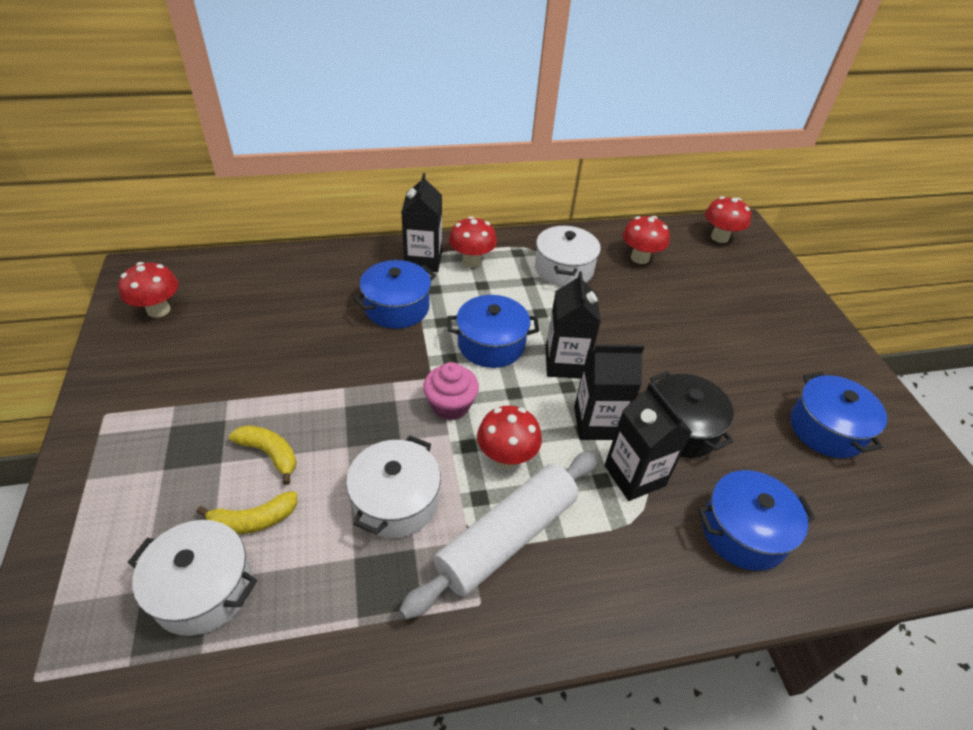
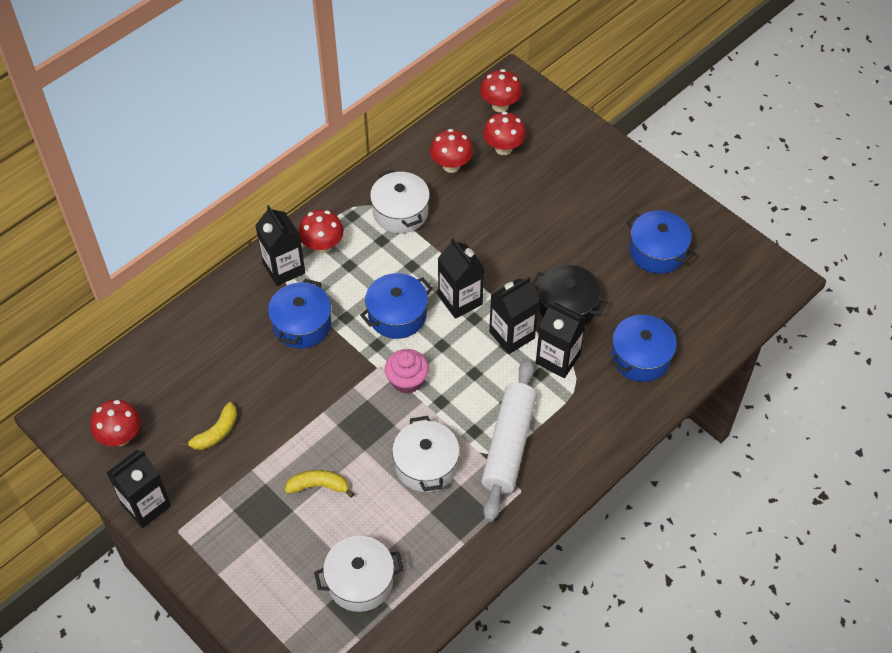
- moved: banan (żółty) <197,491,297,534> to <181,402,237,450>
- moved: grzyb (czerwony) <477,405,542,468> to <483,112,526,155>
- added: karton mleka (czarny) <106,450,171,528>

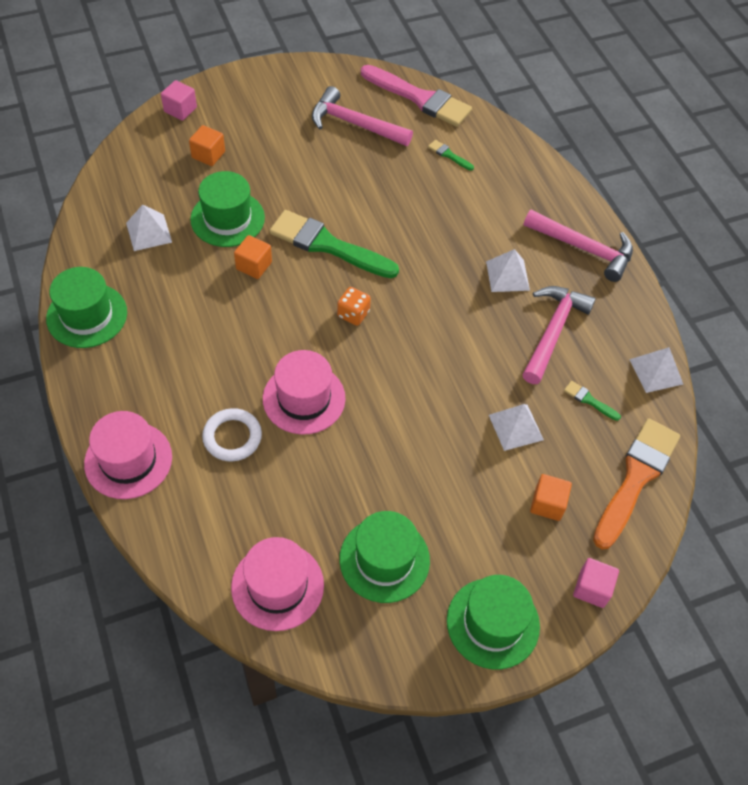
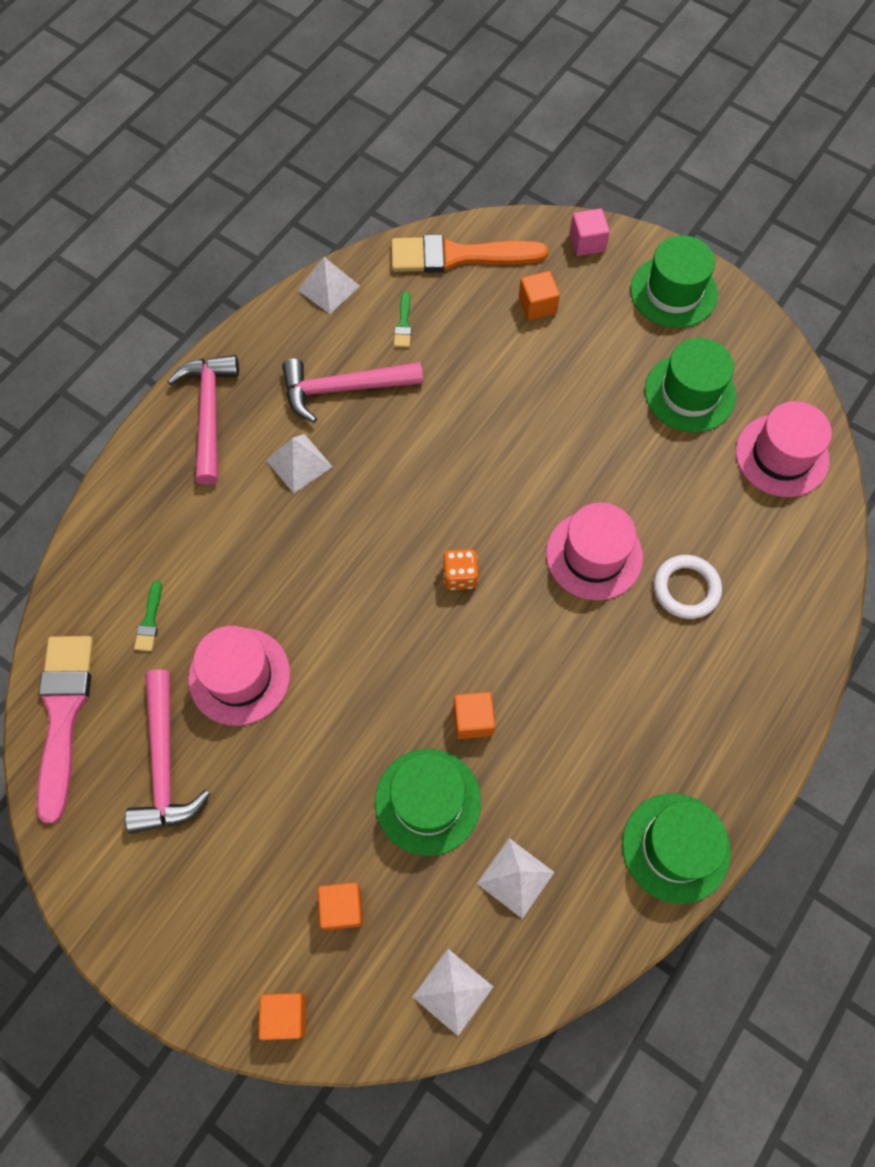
- moved: kapelusz (różowy) <84,411,172,499> to <188,626,290,726>
- recoloured: sześcian (różowy) <161,80,197,121> to sześcian (pomarańczowy) <258,993,306,1040>
- removed: pędzel (zielony) <269,210,399,278>
- moved: piramida (biały) <489,404,544,451> to <412,949,494,1036>

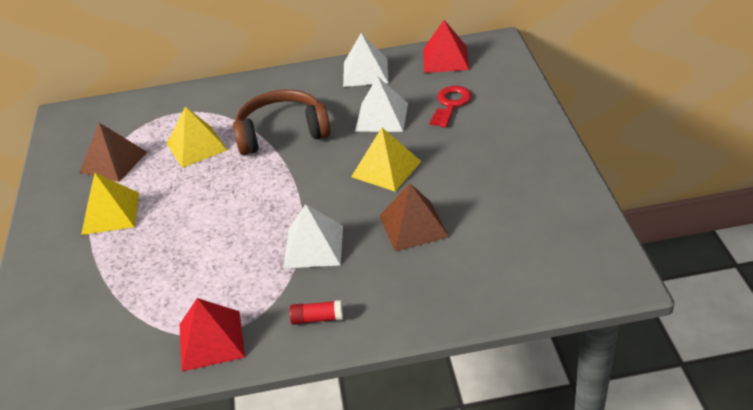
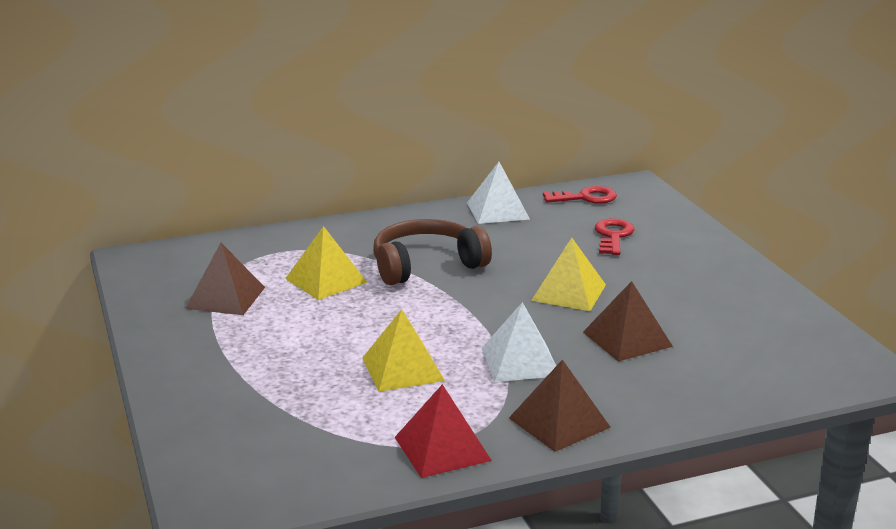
- moved: piramida (żółty) <81,173,139,235> to <362,309,445,392>
- replaced: klej w sztyfcie (czerwony) <289,300,343,325> to piramida (brązowy) <509,359,611,452>
- removed: piramida (biały) <355,76,408,132>
- replaced: piramida (czerwony) <423,20,469,73> to klucz (czerwony) <543,186,617,204>

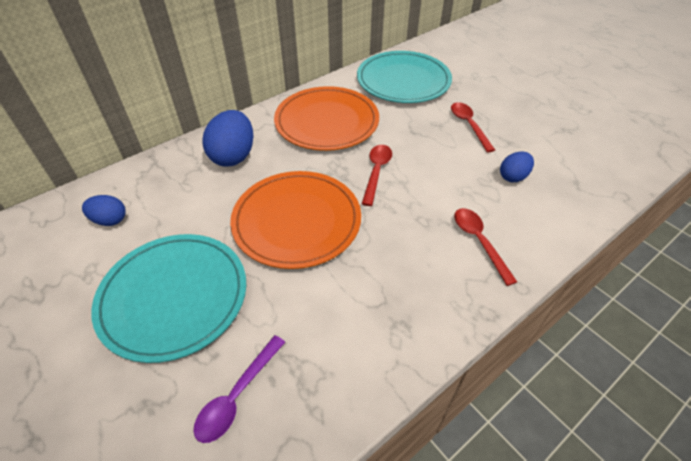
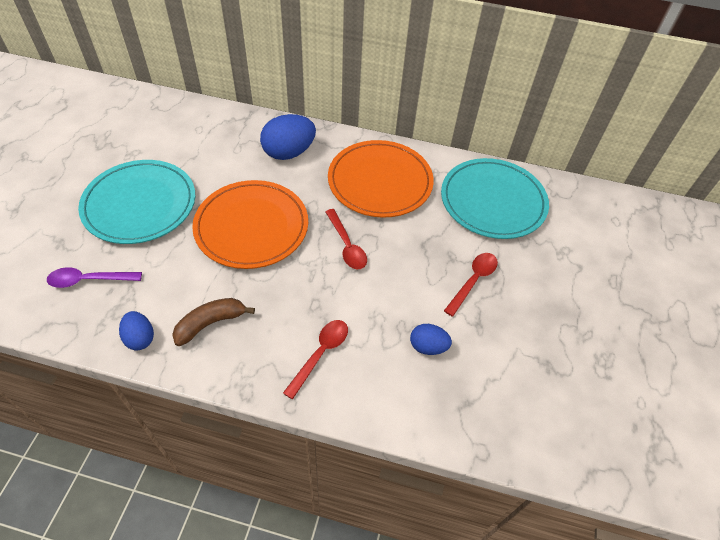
- moved: jajko (niebieski) <82,195,126,226> to <119,311,154,351>
- turned: łyżka (czerwony) <362,145,392,206> = <325,209,367,270> 90 degrees clockwise
- added: banan (brązowy) <172,298,255,346>

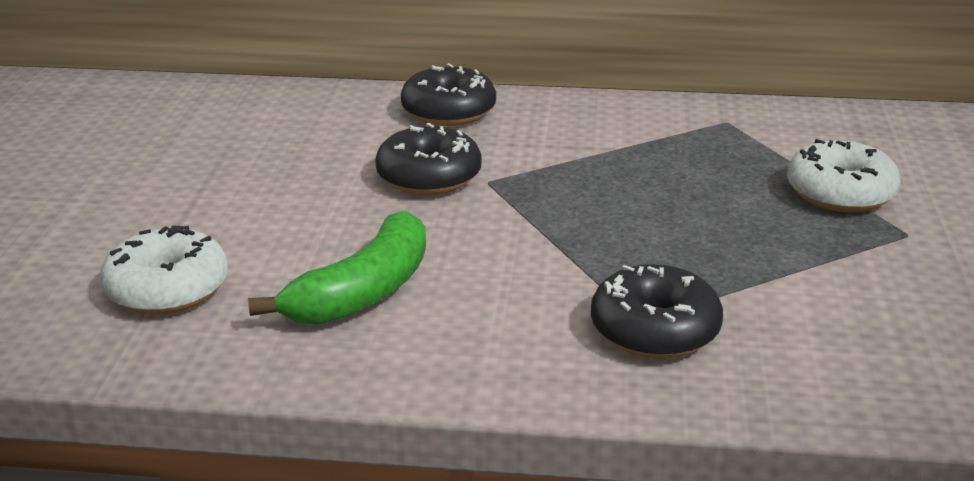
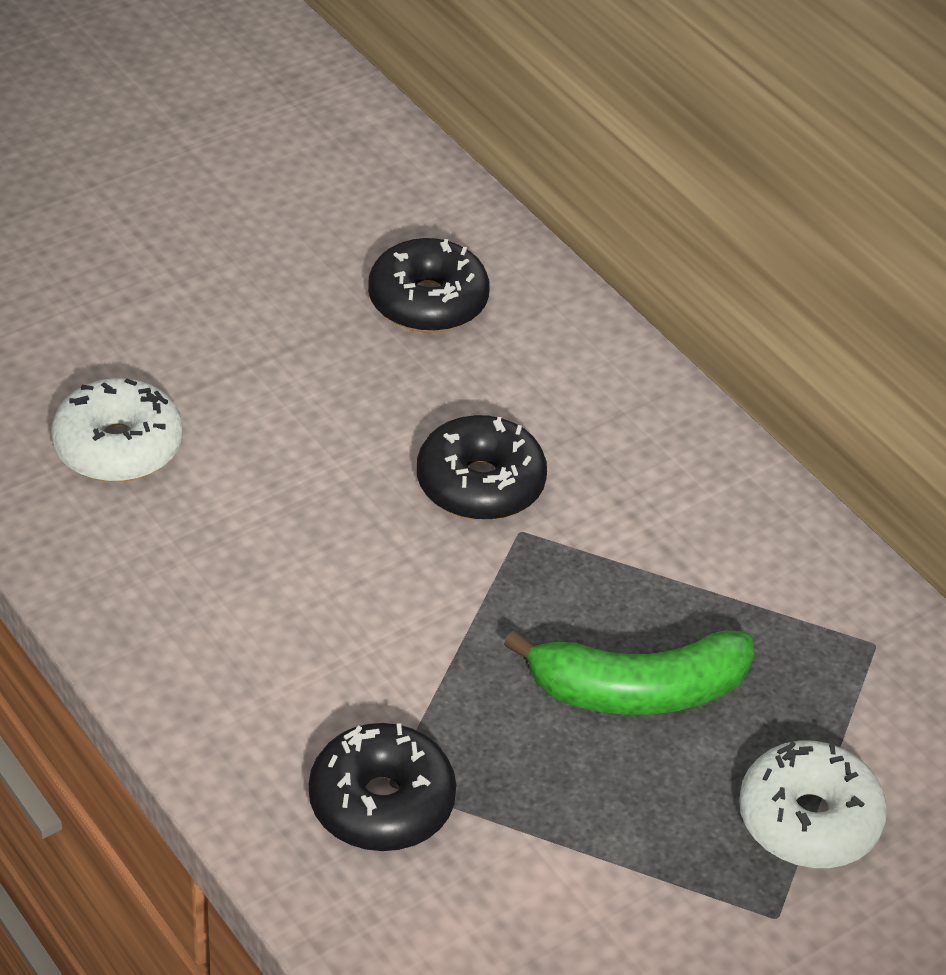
- moved: banan (zielony) <248,211,426,325> to <504,630,754,715>
- moved: donut (czarny) <401,63,496,126> to <368,238,490,333>

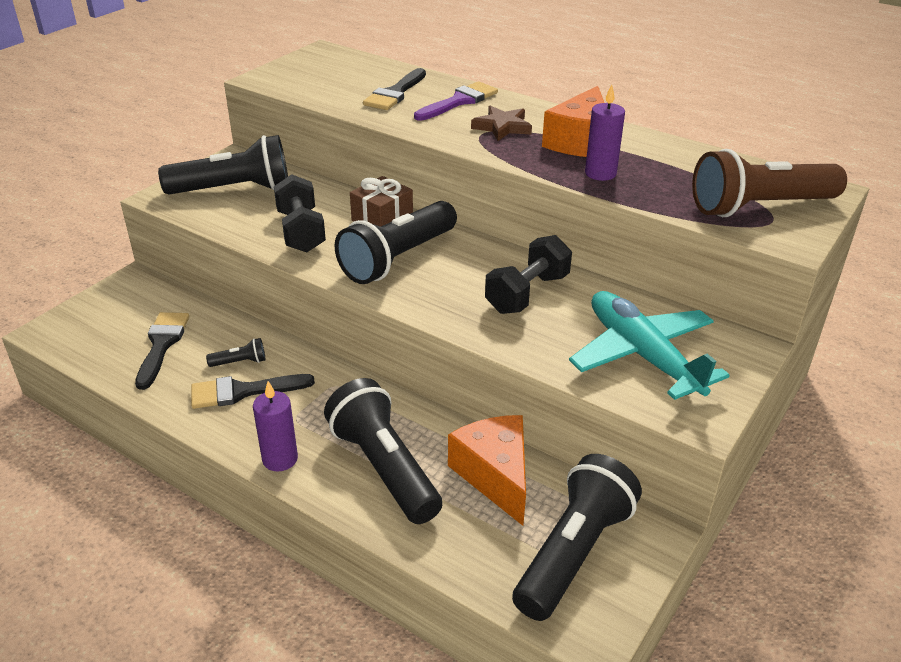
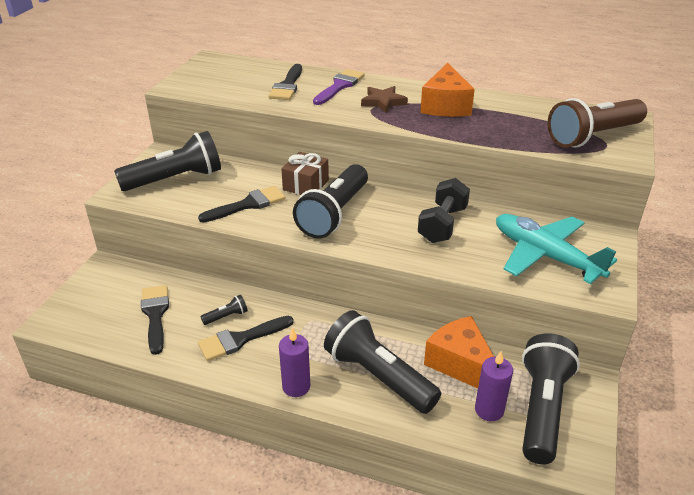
- replaced: hantel (czarny) <274,174,326,252> to pędzel (czarny) <198,186,285,223>
- moved: świeca (fioletowy) <585,84,625,181> to <475,351,513,421>

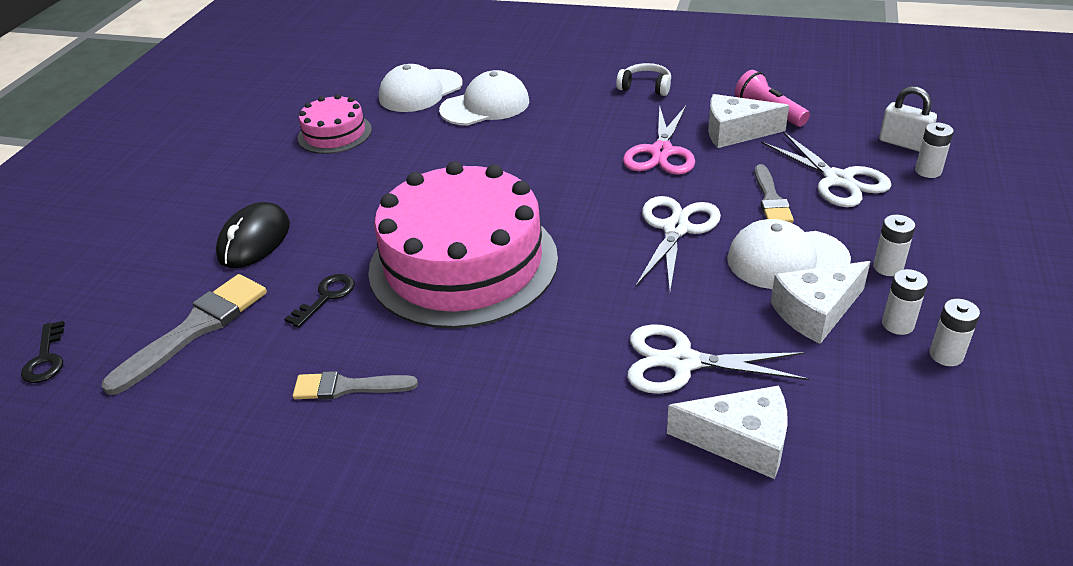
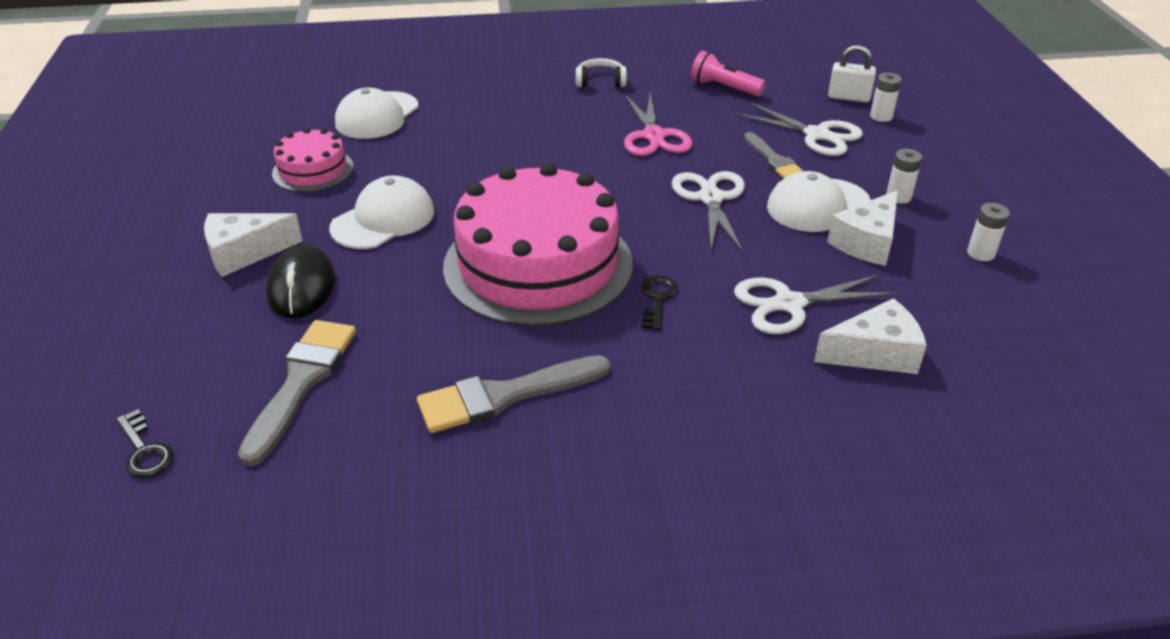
- moved: klucz (czarny) <284,274,355,328> to <641,275,678,330>
- resized: pędzel (szary) <293,371,418,400> = <417,355,610,433> x1.59
- moved: czapka (biały) <439,70,529,125> to <329,175,434,249>
- moved: ser (biały) <708,94,789,148> to <204,213,303,277>
- removed: bateria (biały) <882,269,928,335>

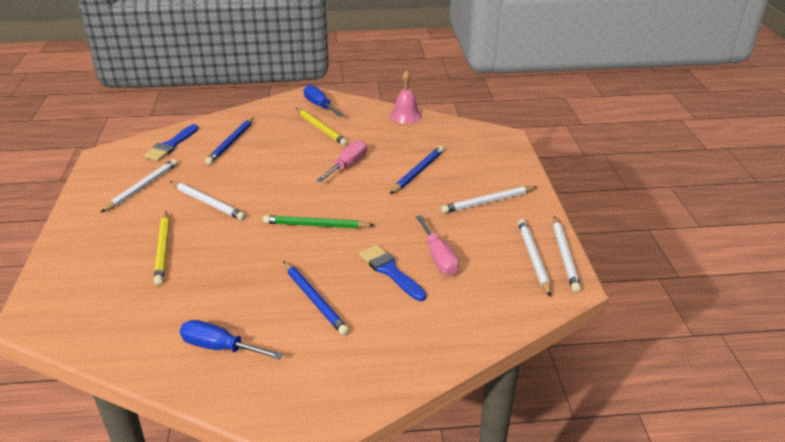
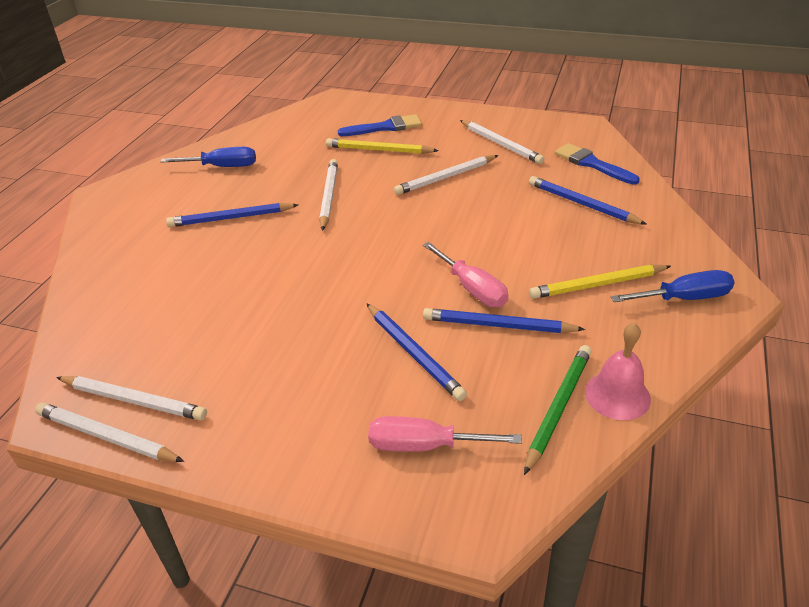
- turned: śrubokręt (niebieski) <180,320,283,360> = <161,147,256,167> 45 degrees clockwise
- moved: ołówek (zielony) <263,215,375,229> to <524,345,592,475>
- moved: pędzel (niebieski) <359,245,427,301> to <338,114,422,136>
- moved: śrubokręt (różowy) <416,215,459,275> to <368,416,522,452>
- moved: ołówek (biały) <441,186,536,214> to <319,159,338,231>
- added: ołówek (niebieski) <423,308,585,333>

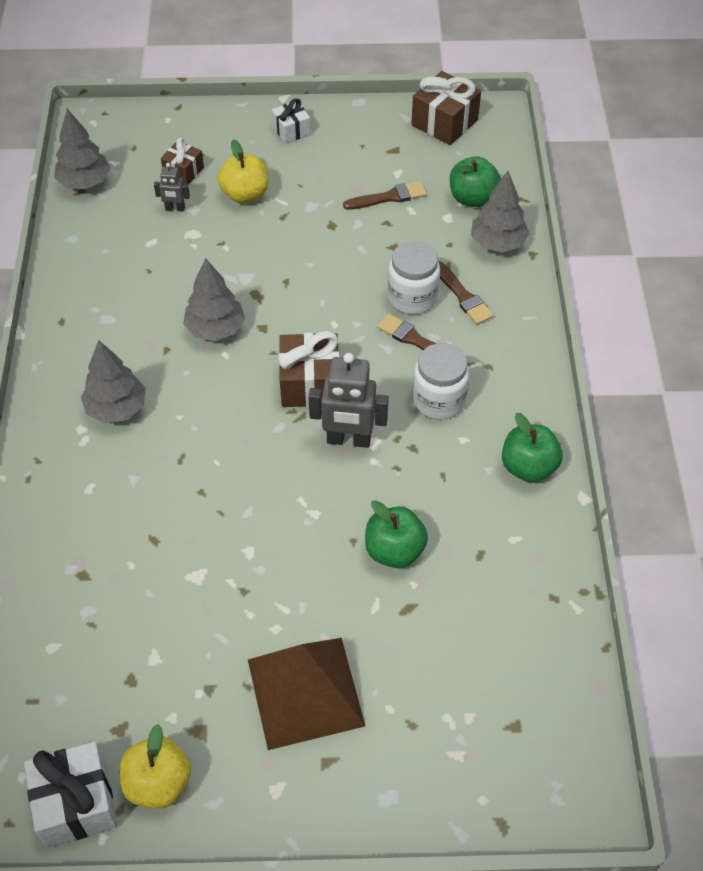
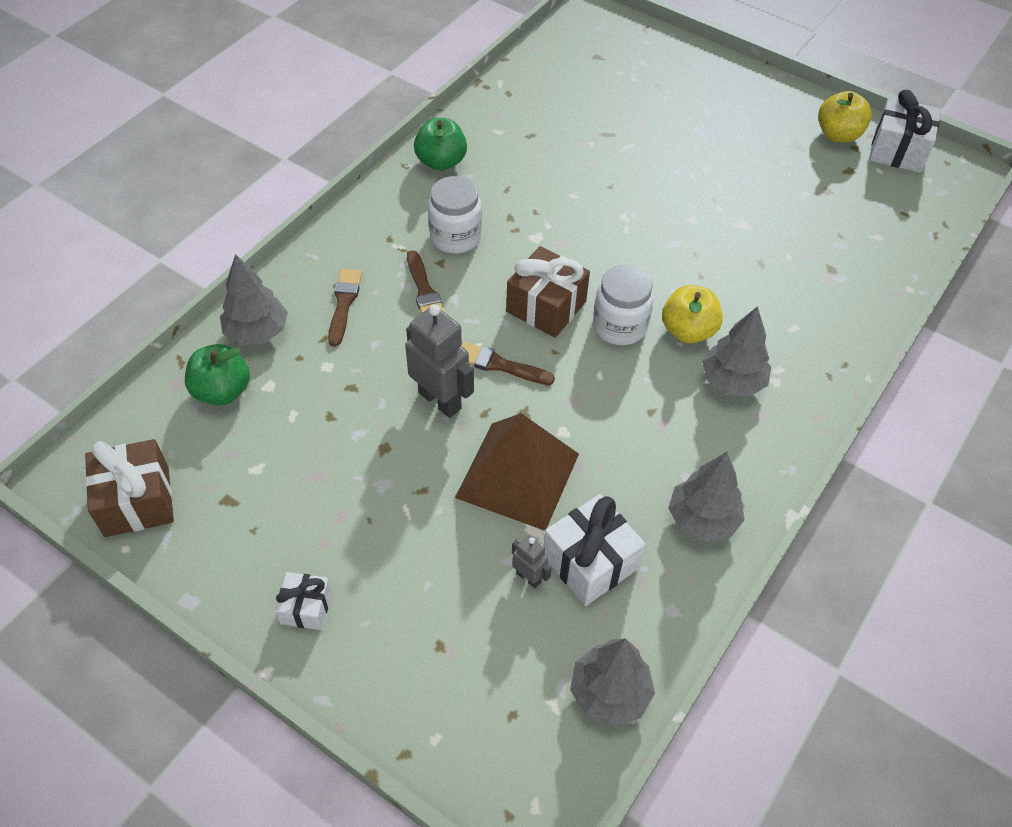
- removed: prezent (brązowy) <161,138,204,185>
- moved: drzewko (szary) <183,258,245,341> to <668,452,745,542>
- moved: jabłko (żółty) <218,139,268,204> to <662,285,723,343>
- moved: piramida (brązowy) <248,638,365,750> to <455,413,579,531>
- moved: robot (szary) <308,353,388,448> to <405,304,474,418>
- moved: pędzel (brązowy) <343,181,427,210> to <461,342,555,385>
- removed: jabłko (zielony) <365,500,428,568>
- moved: słoik (biały) <387,241,440,314> to <593,265,654,345>
- added: prezent (biały) <544,494,645,606>

